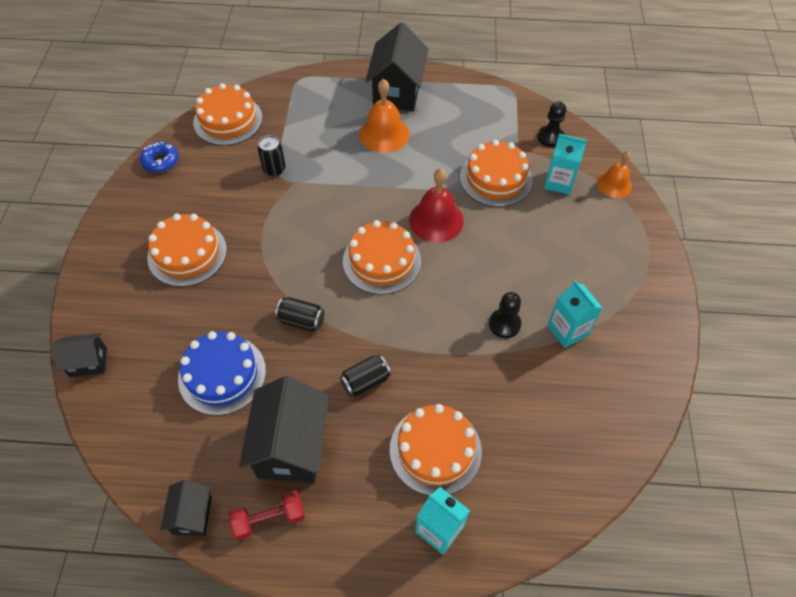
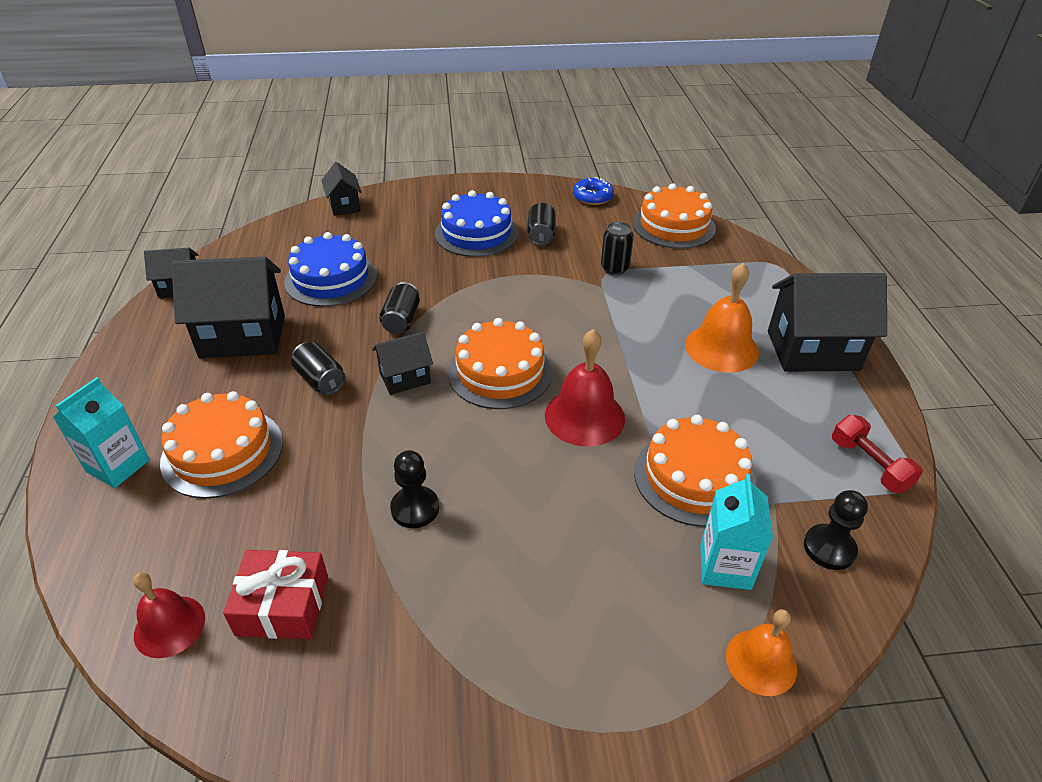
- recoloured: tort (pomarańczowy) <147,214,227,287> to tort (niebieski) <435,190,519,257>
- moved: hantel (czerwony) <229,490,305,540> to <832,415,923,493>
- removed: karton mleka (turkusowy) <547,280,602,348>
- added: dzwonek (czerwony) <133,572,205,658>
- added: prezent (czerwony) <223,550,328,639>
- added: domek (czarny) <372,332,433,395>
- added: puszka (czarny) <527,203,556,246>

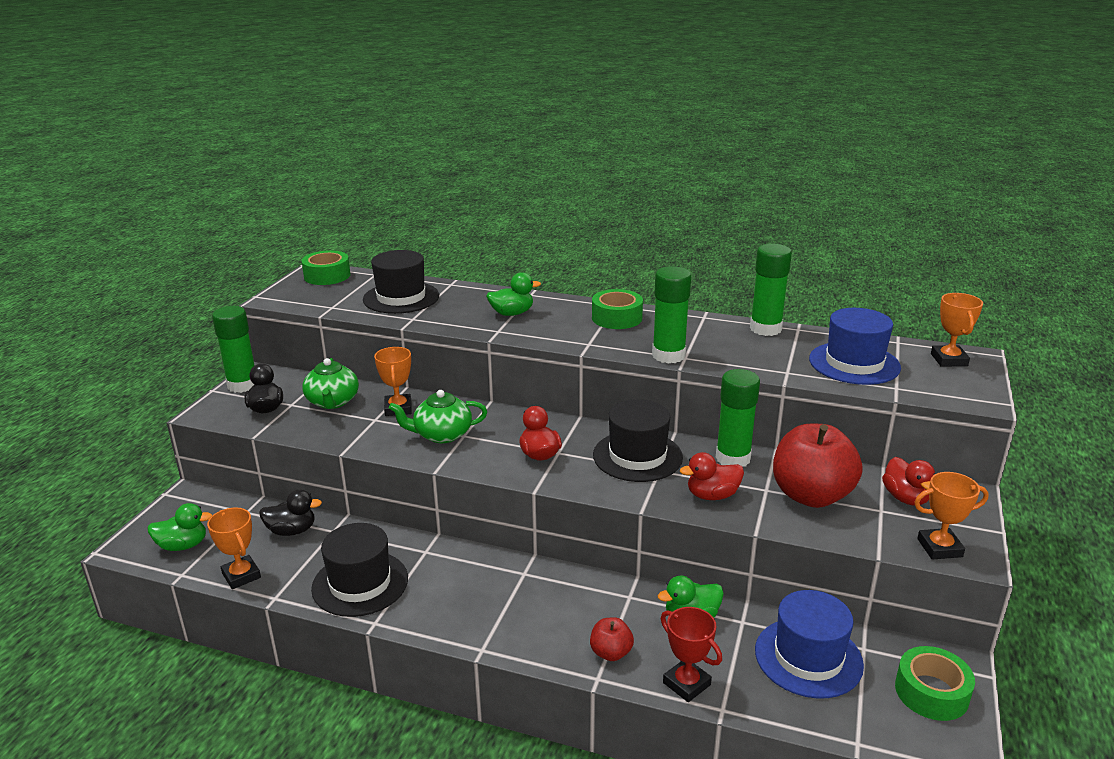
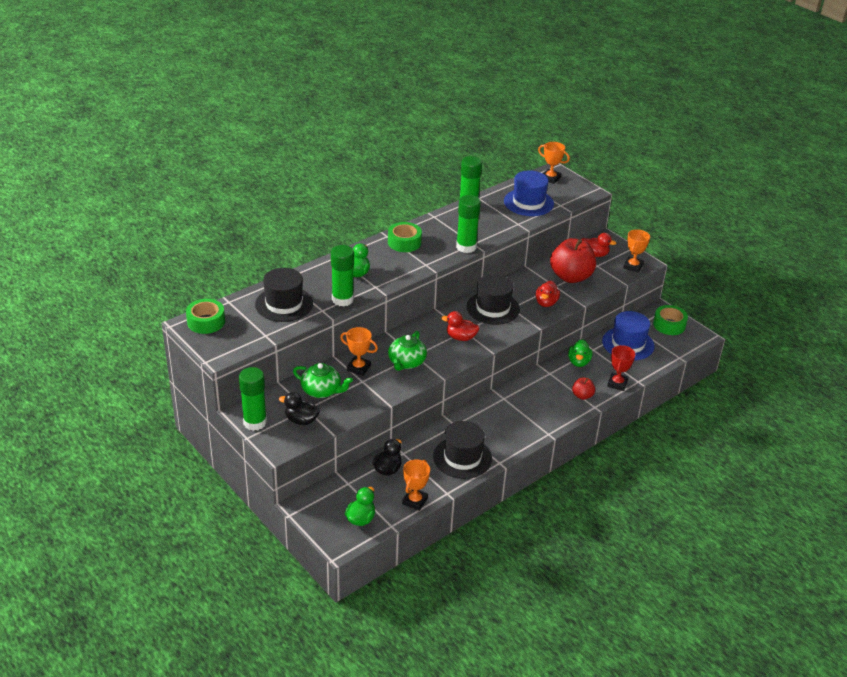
- turned: puchar (pomarańczowy) <207,507,261,589> = <402,459,430,511> 60 degrees counterclockwise
- turned: puchar (czerwony) <661,607,722,702> = <607,345,636,391> 60 degrees counterclockwise
- moved: klej w sztyfcie (zielony) <716,369,760,467> to <331,245,354,307>

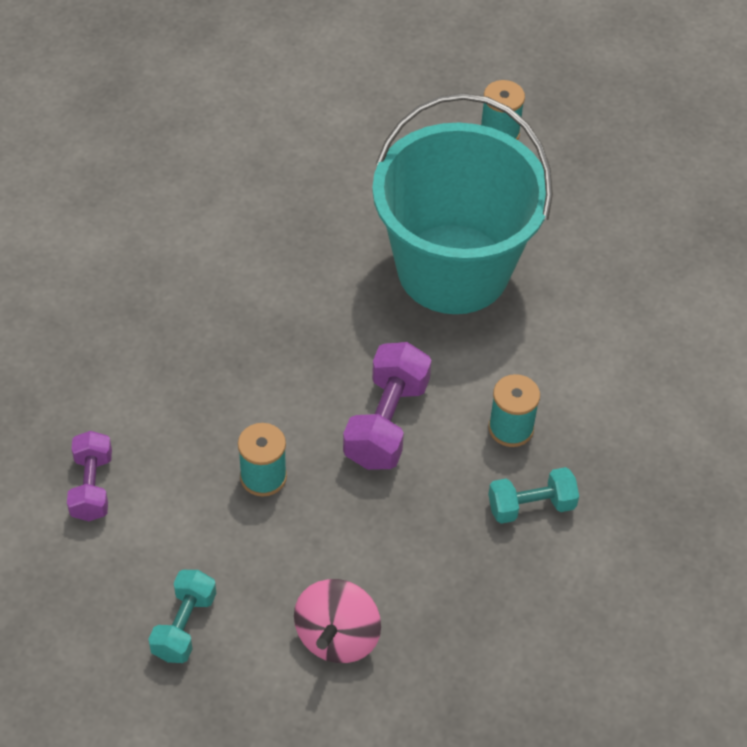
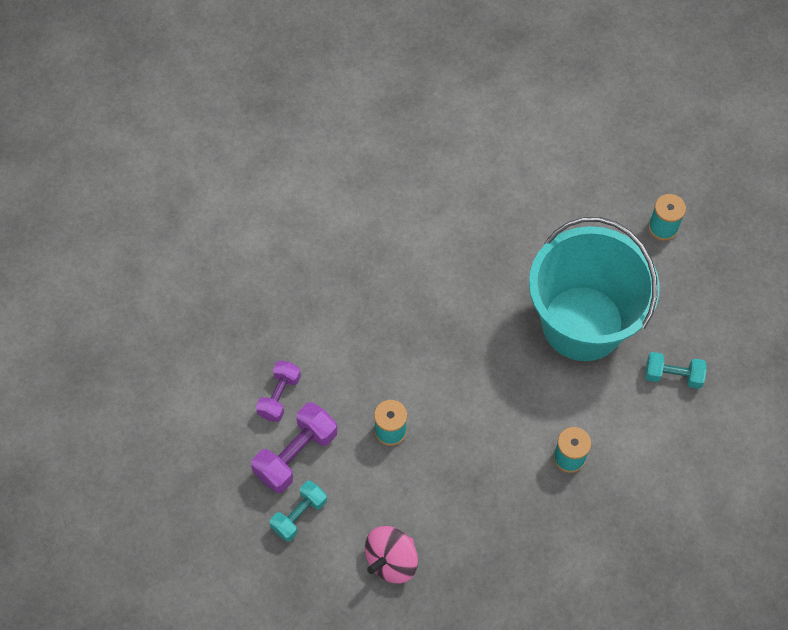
- moved: hantel (fioletowy) <343,342,432,470> to <251,402,338,493>
- moved: hantel (turkusowy) <488,467,579,524> to <645,352,707,389>

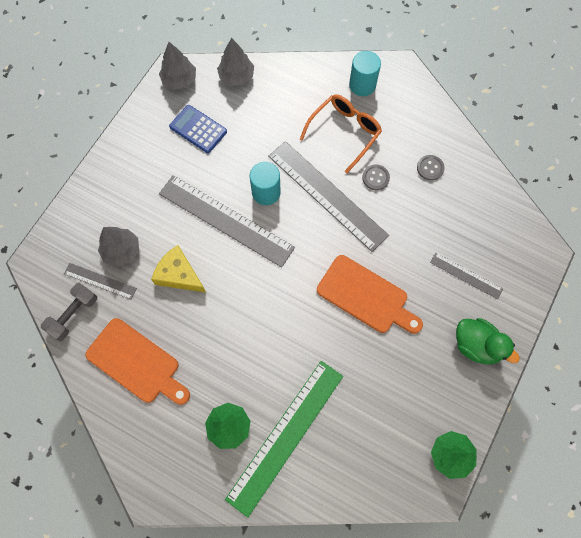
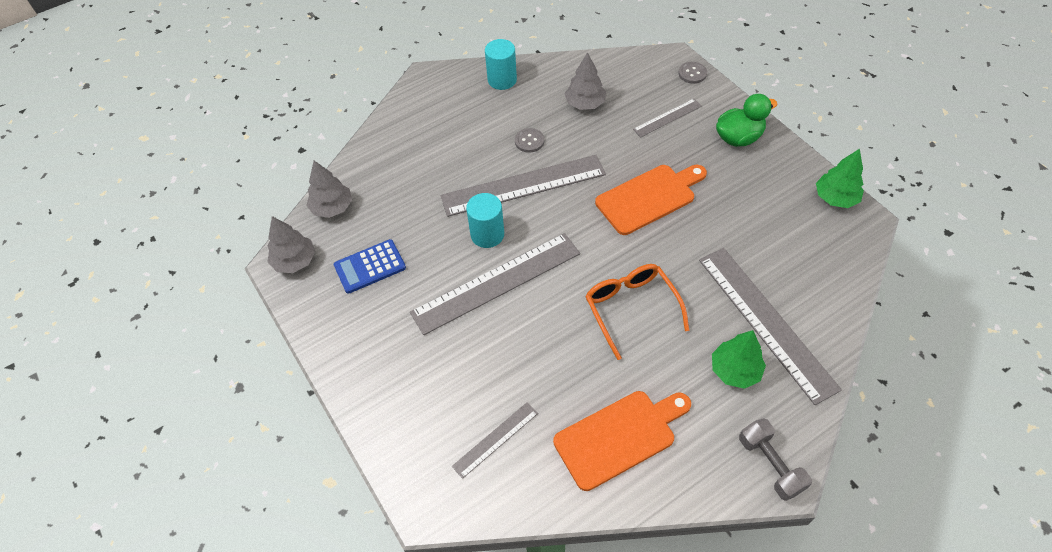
- moved: hantel (szary) <41,283,97,341> to <739,418,812,501>
- moved: drzewko (szary) <98,227,139,267> to <565,52,606,110>
- removed: ser (żółty) <151,245,206,293>
- recoloured: linijka (zielony) <225,361,343,518> to linijka (szary) <699,248,842,405>
- moved: okulary (pomarańczowy) <300,94,382,173> to <585,264,689,360>
- moved: walec (turkusowy) <349,51,381,96> to <485,39,517,90>
- moved: guzik (szary) <417,155,445,181> to <679,62,707,84>

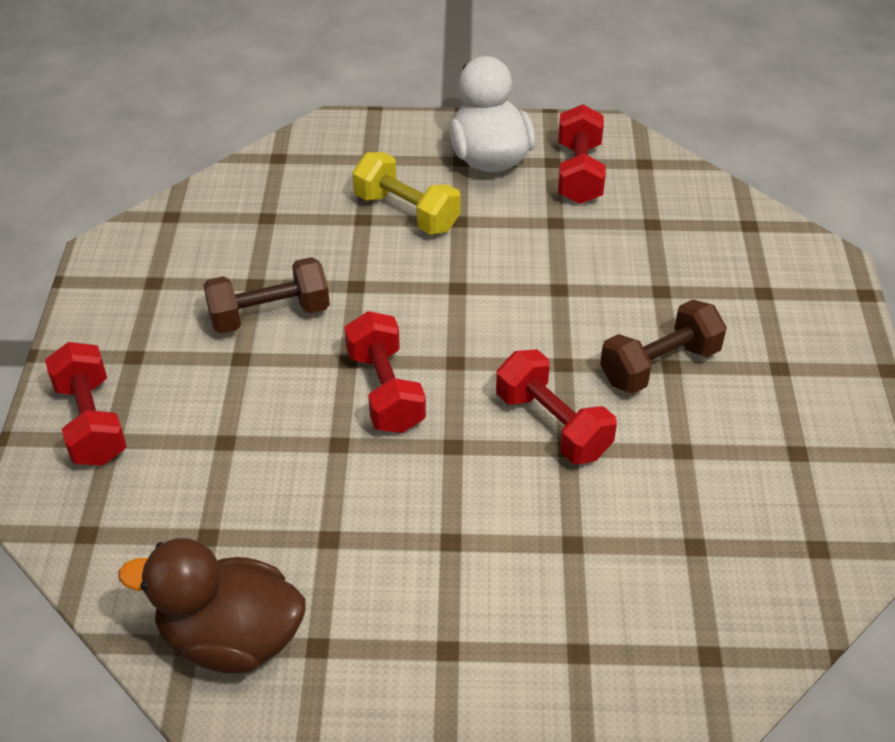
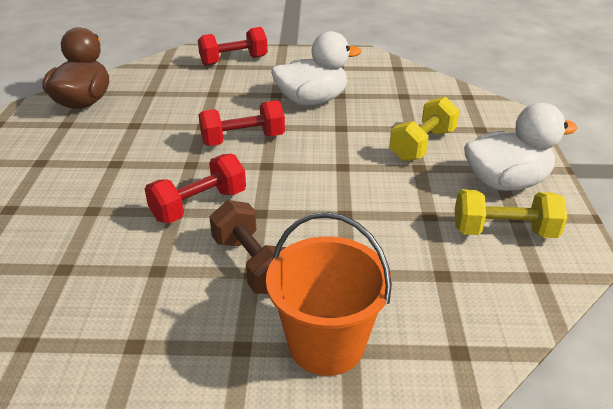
- replaced: hantel (brązowy) <203,257,330,334> to kaczka (biały) <271,31,362,105>
- recoloured: hantel (czerwony) <558,104,606,204> to hantel (żółty) <455,189,567,238>
- added: wiadro (pomarańczowy) <266,212,392,376>

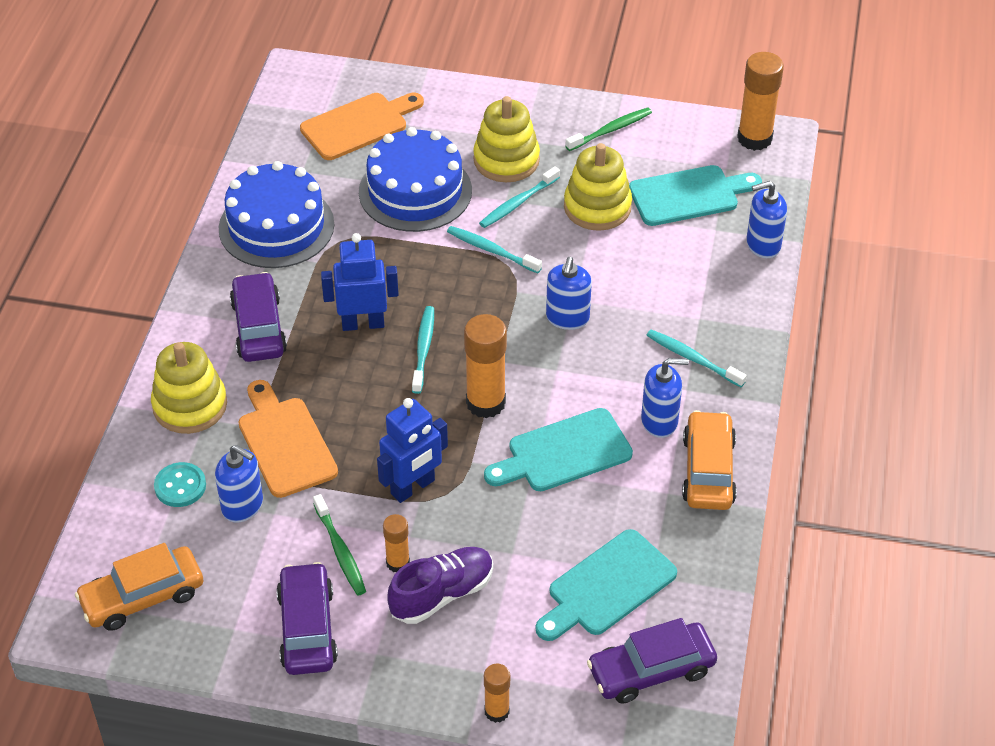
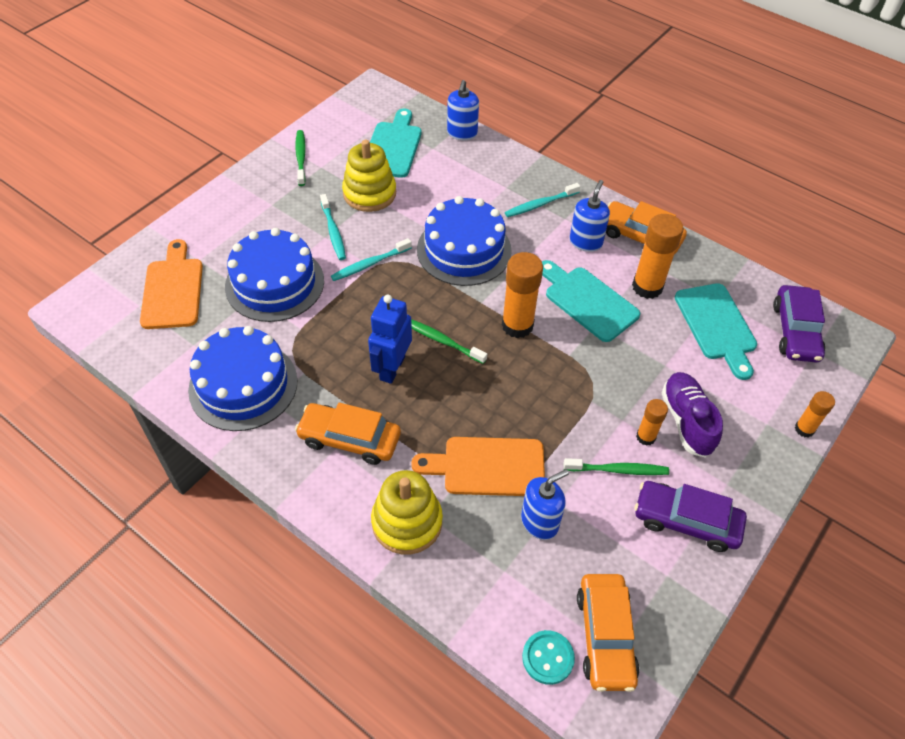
- moved: guzik (turkusowy) <154,462,206,507> to <522,630,575,685>
- recoloured: samochód (fioletowy) <230,272,287,362> to samochód (pomarańczowy) <295,403,401,465>
- removed: robot (niebieski) <377,398,448,503>
- recoloured: szczoteczka do zębów (turkusowy) <412,306,434,394> to szczoteczka do zębów (zielony) <411,319,487,364>
- removed: zabawka nakładanka (żółty) <473,96,540,182>
- turned: deska do krojenia (turkusowy) <484,408,633,491> = <542,260,640,342> 135 degrees clockwise
- replaced: dozownik mydła (niebieski) <546,257,592,330> to tort (niebieski) <417,196,512,286>
- moved: klej w sztyfcie (pomarańczowy) <737,52,784,151> to <632,214,684,299>

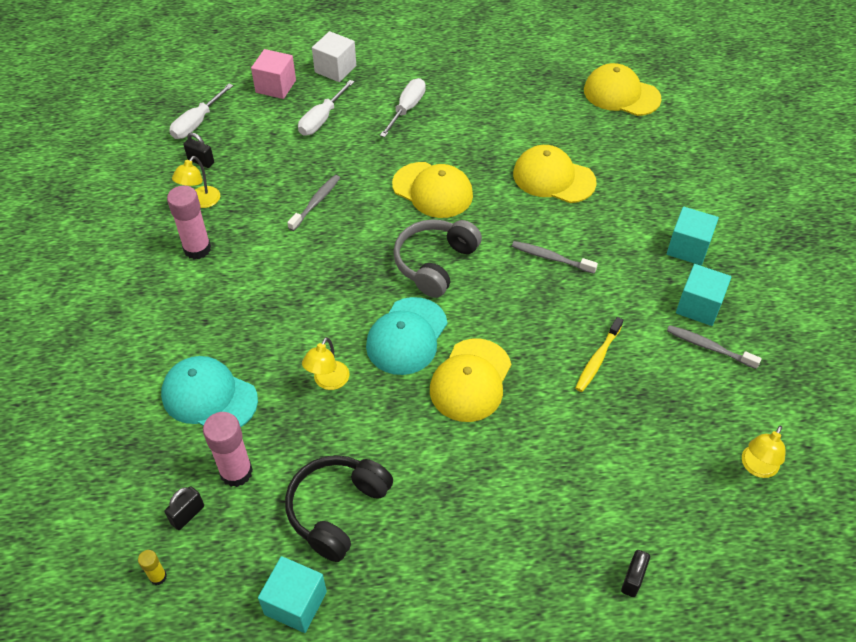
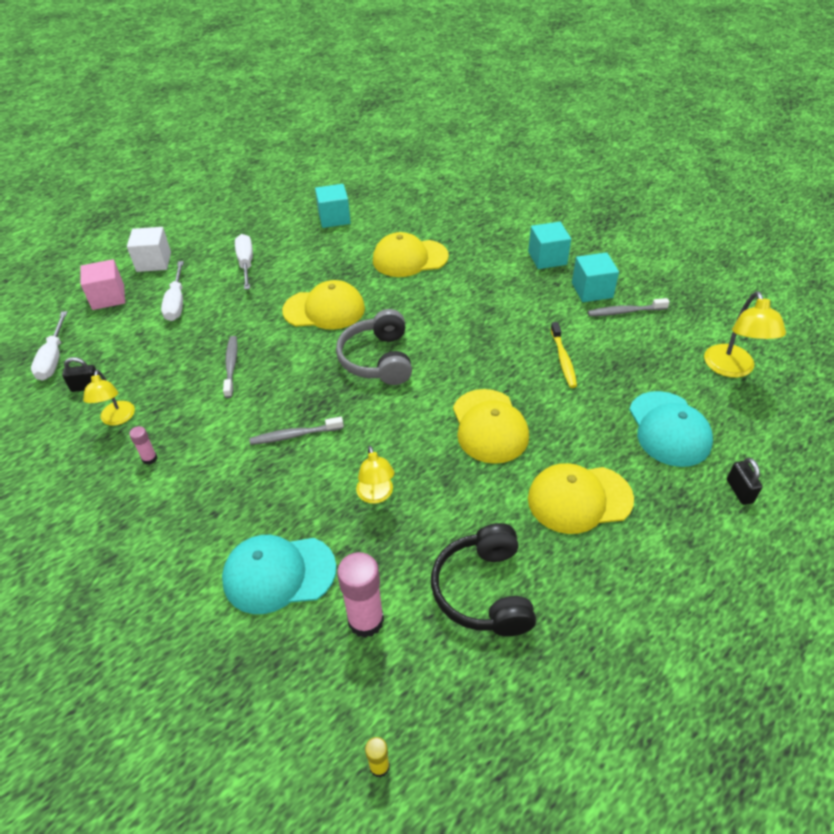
- removed: kłódka (czarny) <164,486,204,530>
- resized: klej w sztyfcie (różowy) <167,185,211,260> = <129,426,157,465> x0.49
- moved: sześcian (turkusowy) <258,556,327,633> to <315,184,351,228>
- moved: czapka (turkusowy) <366,297,448,375> to <629,391,713,467>
- moved: szczoteczka do zębów (szary) <512,241,598,274> to <249,417,344,445>
- moved: czapka (żółty) <584,63,662,116> to <528,463,634,534>
- resized: lampka (żółty) <742,426,786,478> = <704,291,786,378> x1.50

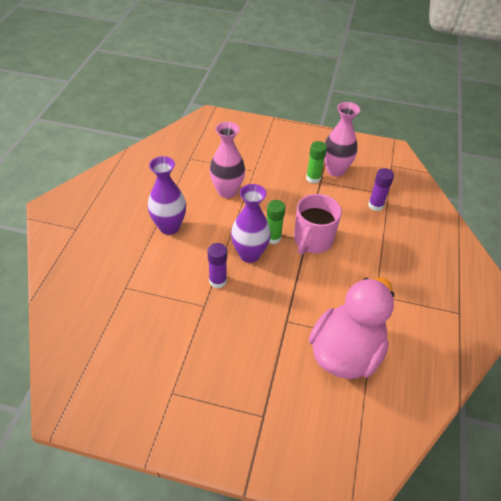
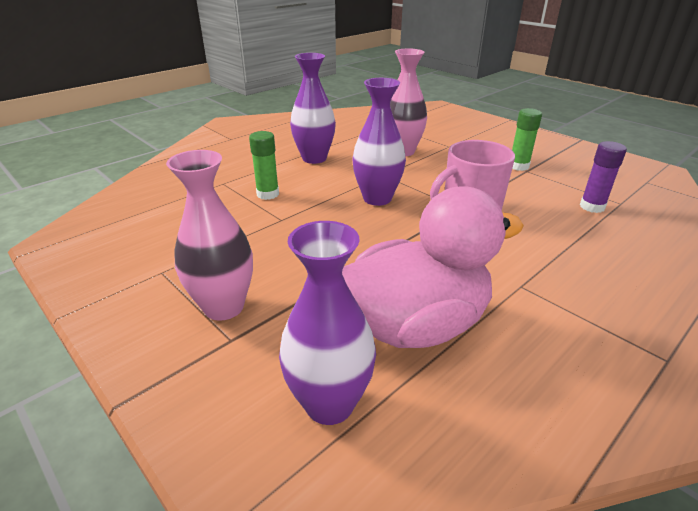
- removed: klej w sztyfcie (fioletowy) <208,243,227,288>
- moved: klej w sztyfcie (zielony) <267,200,285,244> to <249,131,279,200>
- moved: wazon (różowy) <324,102,360,177> to <166,150,253,321>
- added: wazon (fioletowy) <279,221,376,425>

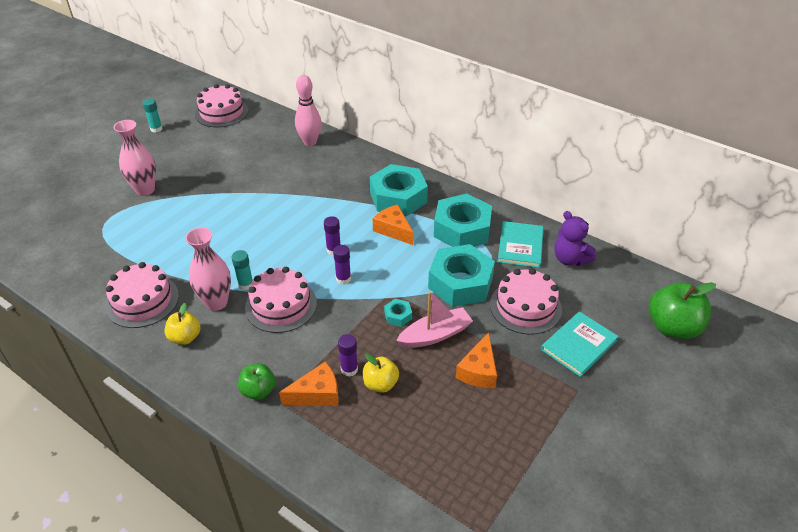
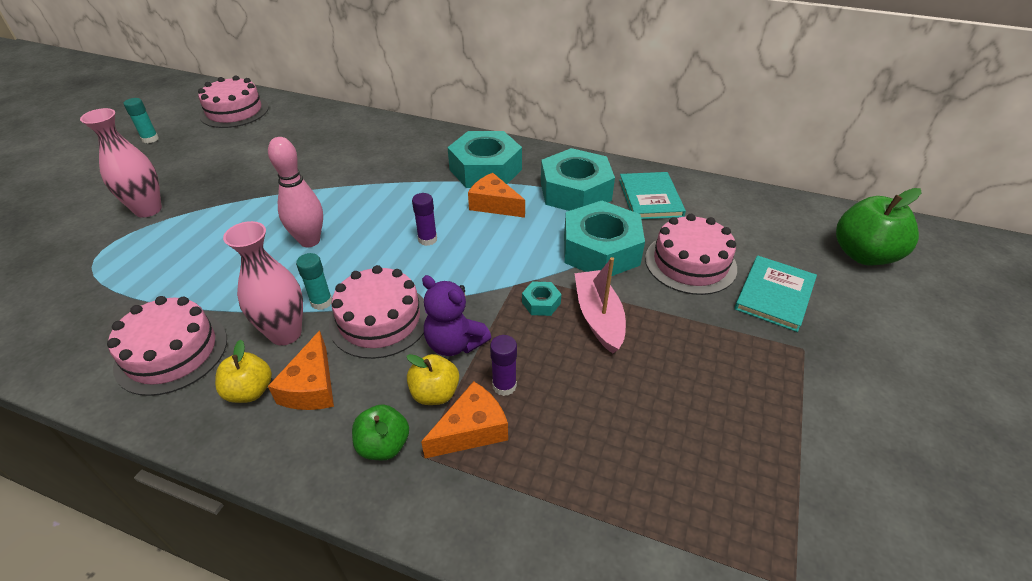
- moved: kręgiel (różowy) <295,75,321,146> to <268,137,323,247>
- removed: klej w sztyfcie (fioletowy) <333,245,351,285>
- moved: jabłko (żółty) <363,354,399,393> to <407,354,459,405>
- turned: łódka (różowy) <396,291,473,348> = <574,257,626,353> 60 degrees counterclockwise
- moved: ser (pomarańczowy) <456,332,497,388> to <268,330,334,410>
- moved: miś (fioletowy) <554,211,596,266> to <422,275,491,356>

